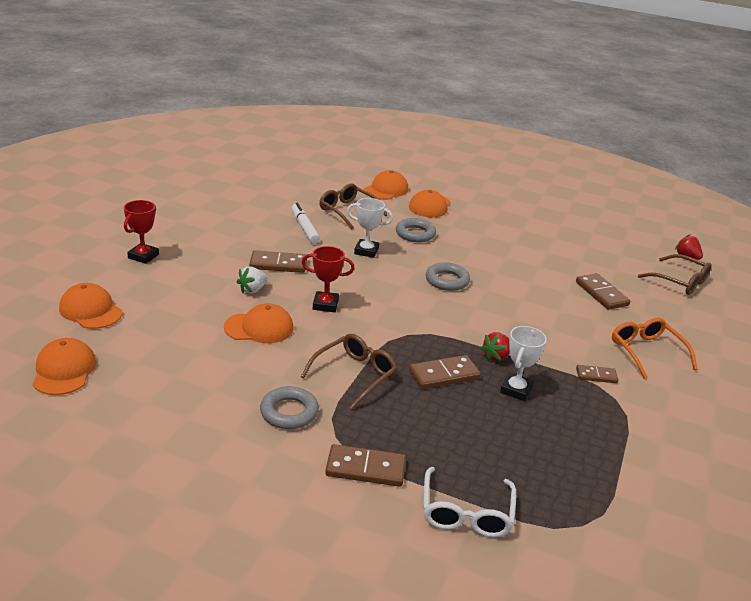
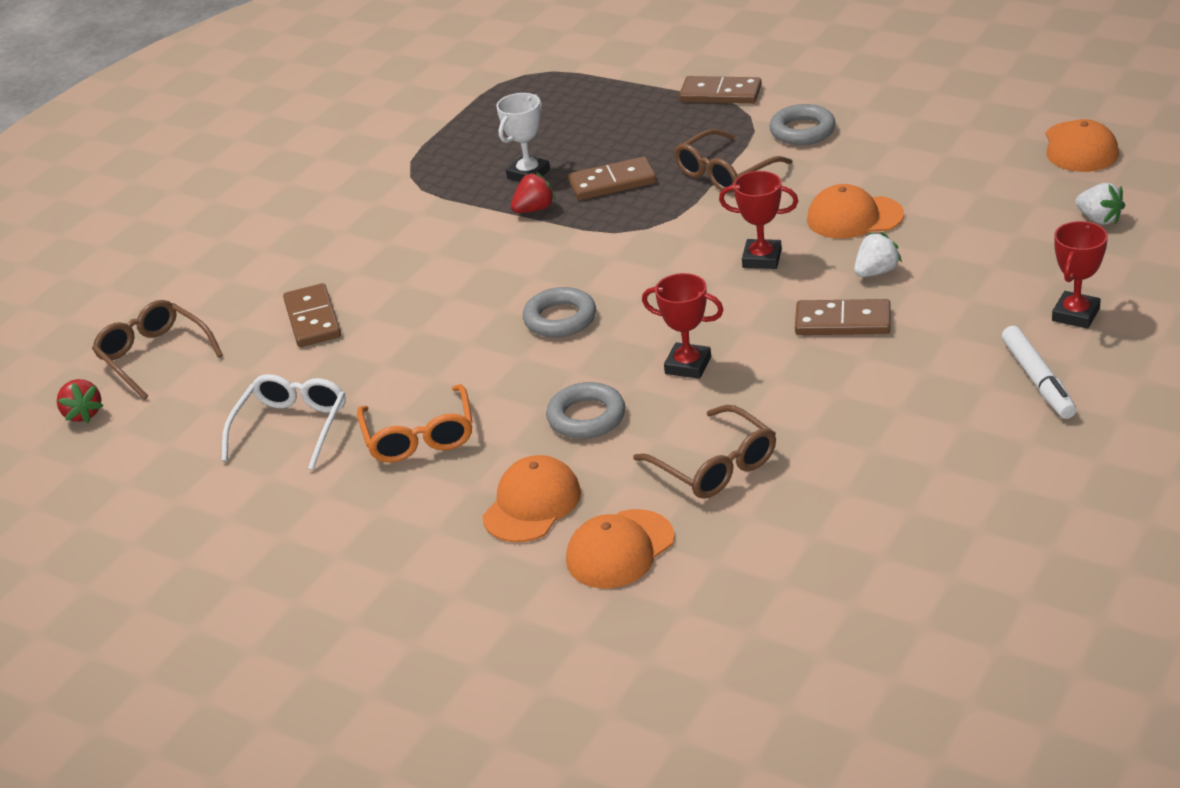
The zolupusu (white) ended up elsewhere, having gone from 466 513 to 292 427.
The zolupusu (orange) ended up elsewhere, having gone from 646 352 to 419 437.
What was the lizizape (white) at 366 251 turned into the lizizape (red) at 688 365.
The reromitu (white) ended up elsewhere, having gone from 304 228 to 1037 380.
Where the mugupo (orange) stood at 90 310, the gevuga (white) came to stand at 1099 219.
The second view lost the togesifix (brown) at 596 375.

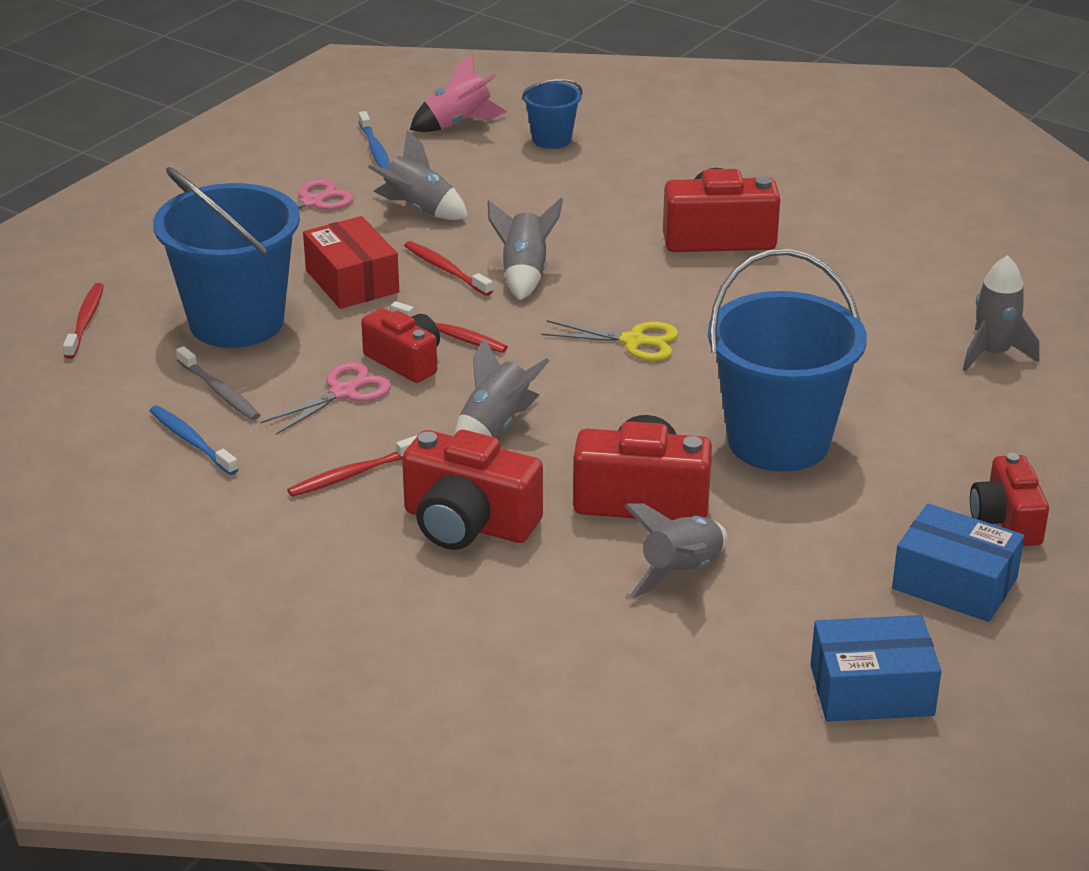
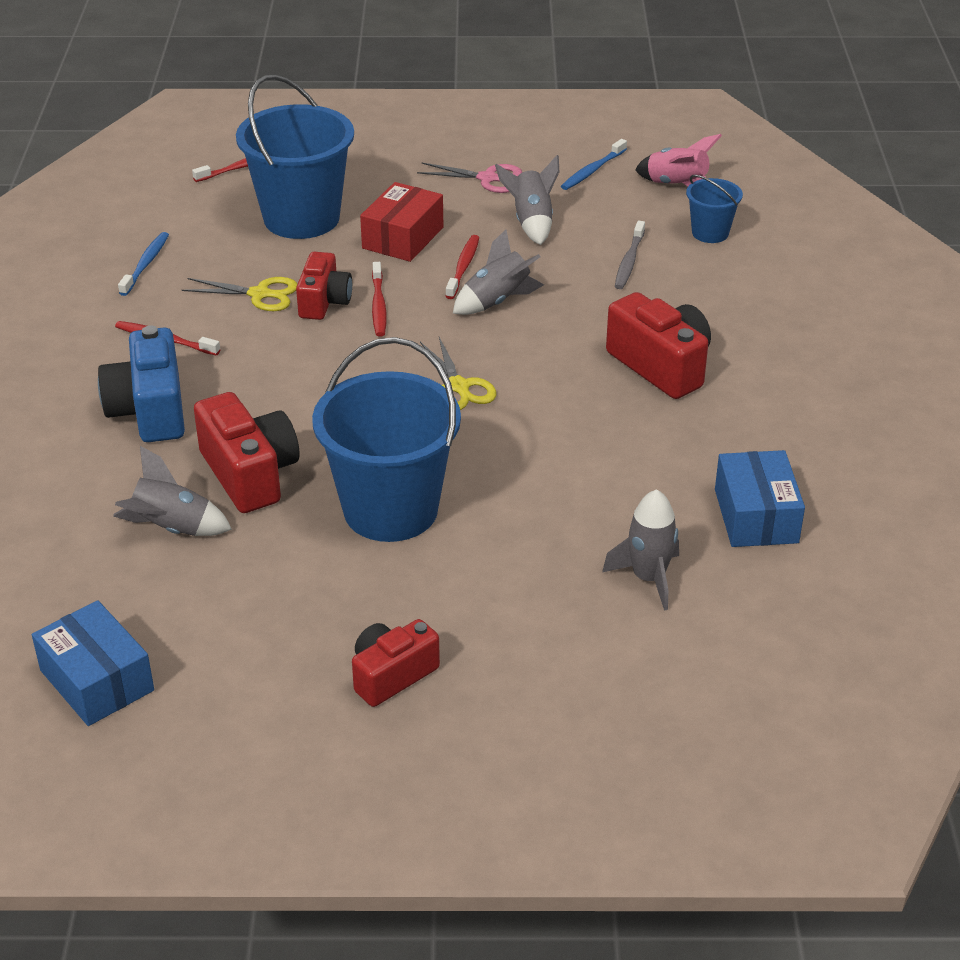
What was the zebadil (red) at 468 524 turned into the zebadil (blue) at 149 410.
What was the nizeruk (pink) at 344 392 turned into the nizeruk (yellow) at 260 294.
The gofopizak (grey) ended up elsewhere, having gone from 219 391 to 629 261.
The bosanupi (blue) ended up elsewhere, having gone from 954 583 to 756 516.
The second view lost the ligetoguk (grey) at 495 427.

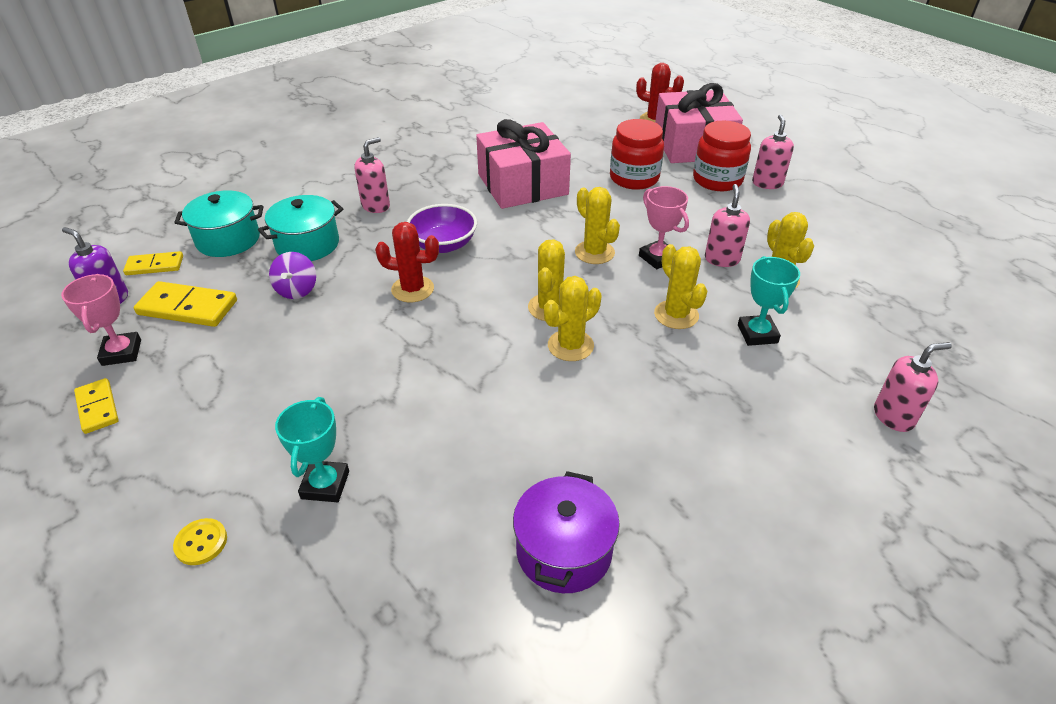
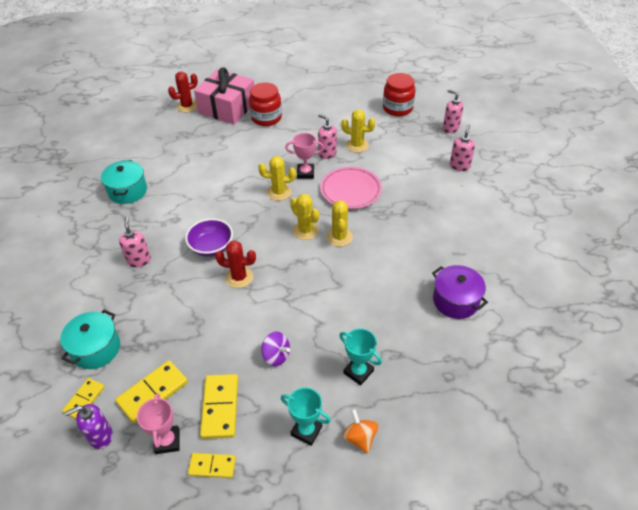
The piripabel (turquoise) ended up elsewhere, having gone from 307 244 to 127 191.
The lizizape (pink) at 122 352 ended up facing another way, 60 degrees clockwise from before.
The second view gained the togesifix (yellow) at 220 407.
The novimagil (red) at 412 289 ended up facing another way, 60 degrees clockwise from before.
The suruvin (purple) ended up elsewhere, having gone from 297 290 to 276 356.
The lizizape (turquoise) ended up elsewhere, having gone from 757 334 to 306 431.
Where the novimagil (yellow) stood at 676 315, the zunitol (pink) came to stand at 350 190.
Where the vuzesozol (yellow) stood at 201 543, the suruvin (orange) came to stand at 359 438.
The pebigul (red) ended up elsewhere, having gone from 634 178 to 397 108.
The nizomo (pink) ended up elsewhere, having gone from 767 183 to 450 128.
The second view lost the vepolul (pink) at 522 184.

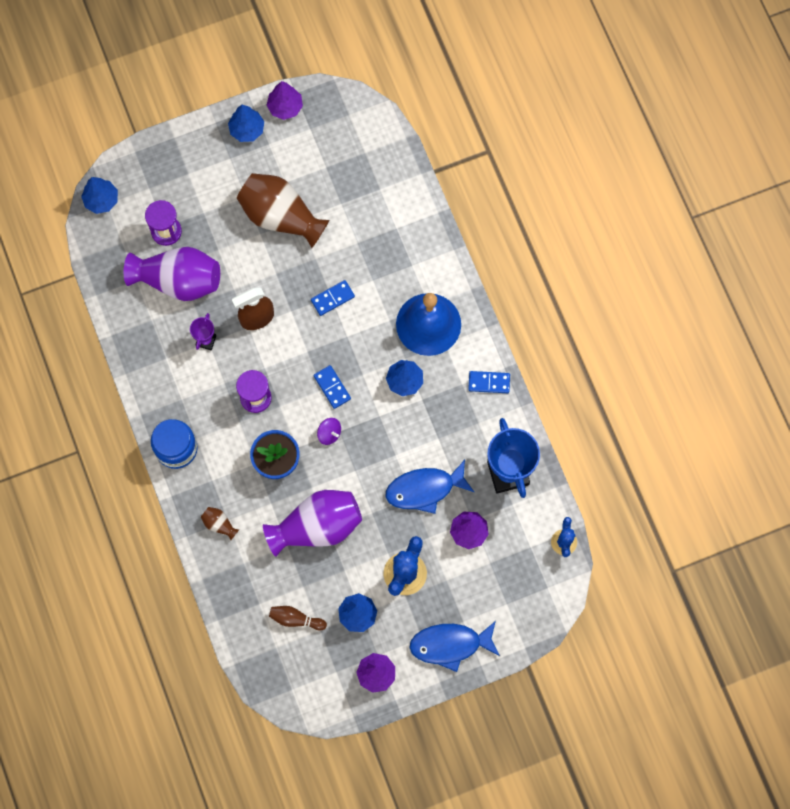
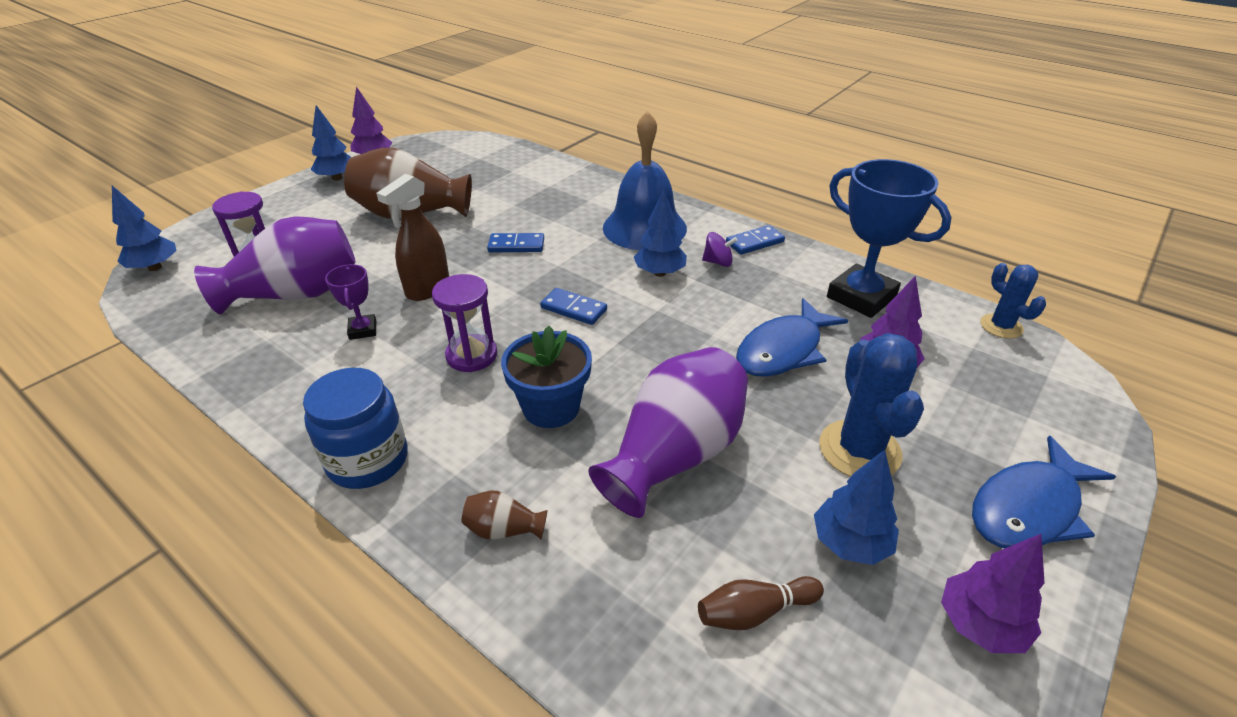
The togesifix (blue) at 332 298 ended up facing another way, 60 degrees clockwise from before.
The suruvin (purple) ended up elsewhere, having gone from 329 433 to 718 262.

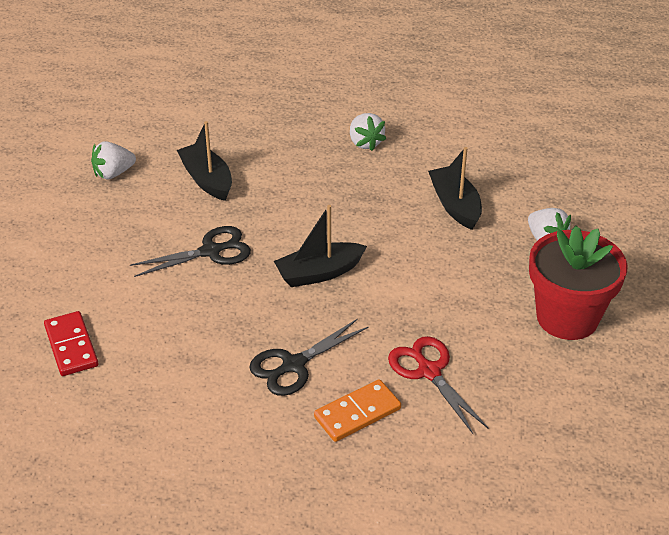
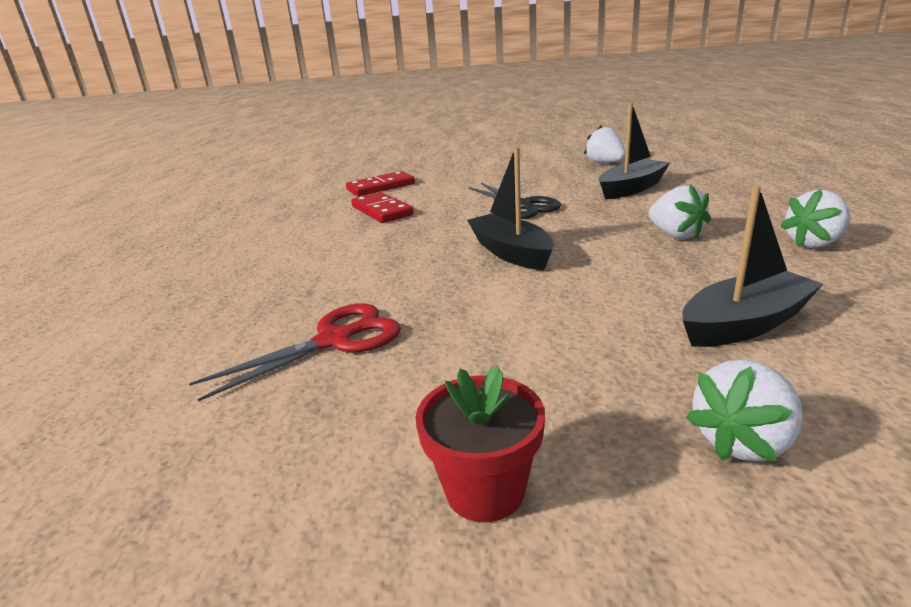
The second view gained the togesifix (red) at 382 211.
The size of the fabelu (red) at 567 317 changed by a factor of 0.54.
The second view gained the gevuga (white) at 675 235.
The second view lost the nizeruk (black) at 293 365.
The second view lost the togesifix (orange) at 357 413.

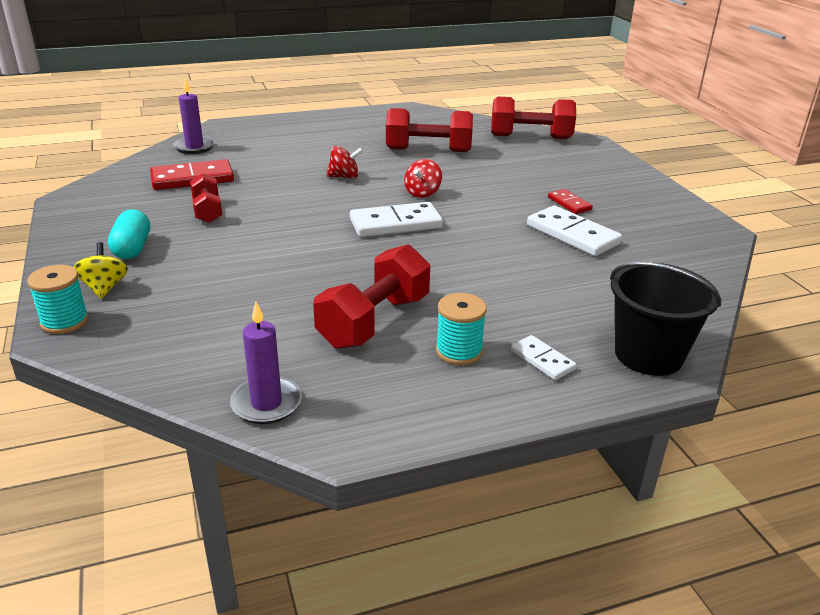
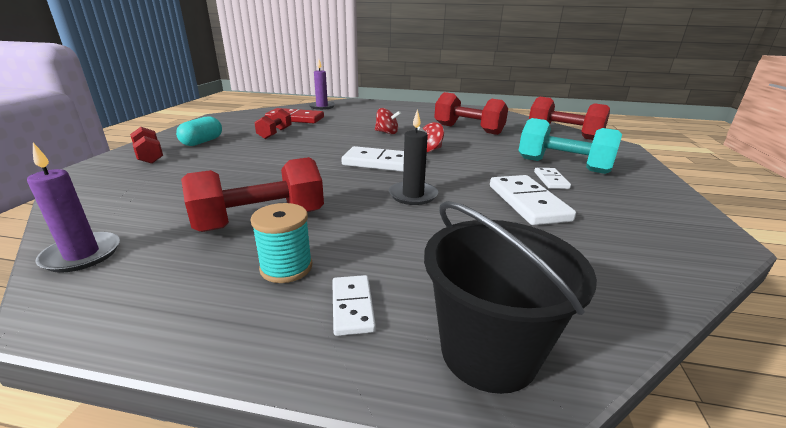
Where the suruvin (yellow) stood at 104 288, the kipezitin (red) came to stand at 149 156.
The second view gained the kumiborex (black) at 413 195.
The second view gained the kipezitin (turquoise) at 562 165.
What was the togesifix (red) at 569 204 turned into the togesifix (white) at 551 180.
The second view lost the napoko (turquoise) at 64 321.

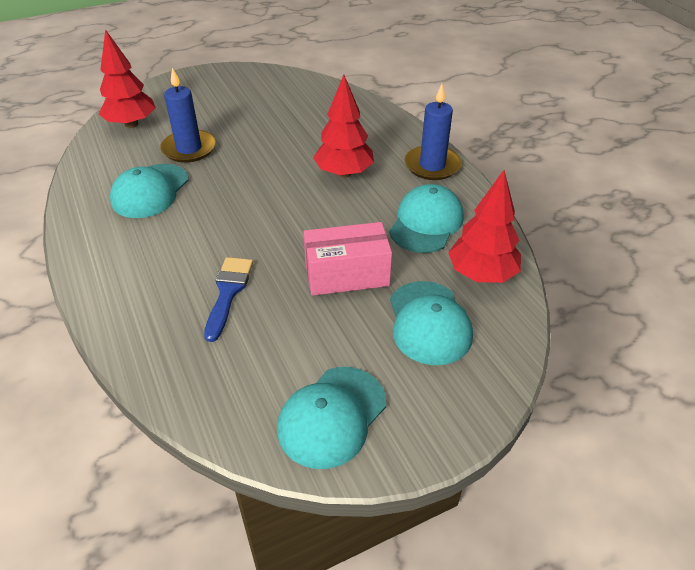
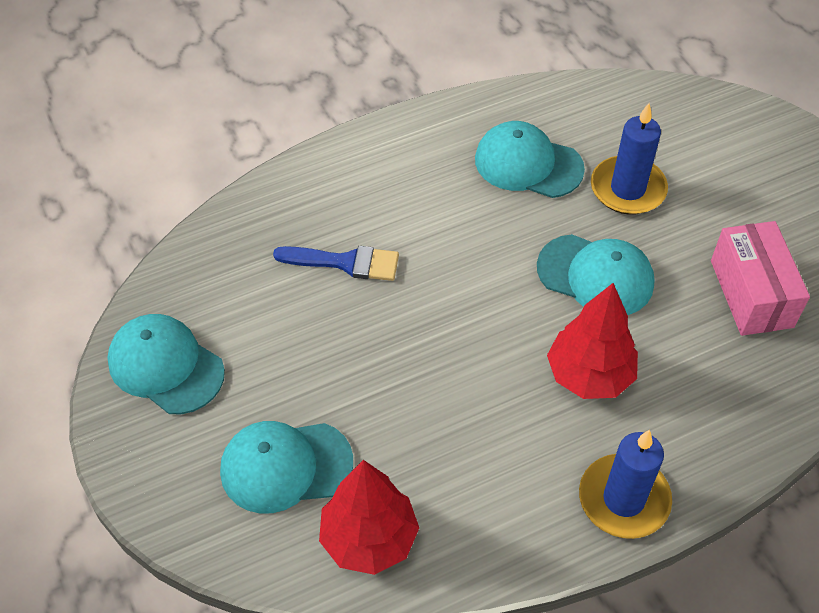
The mugupo (turquoise) ended up elsewhere, having gone from 426 223 to 596 275.
The bosanupi (pink) ended up elsewhere, having gone from 347 275 to 751 293.
The second view lost the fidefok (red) at 131 124.

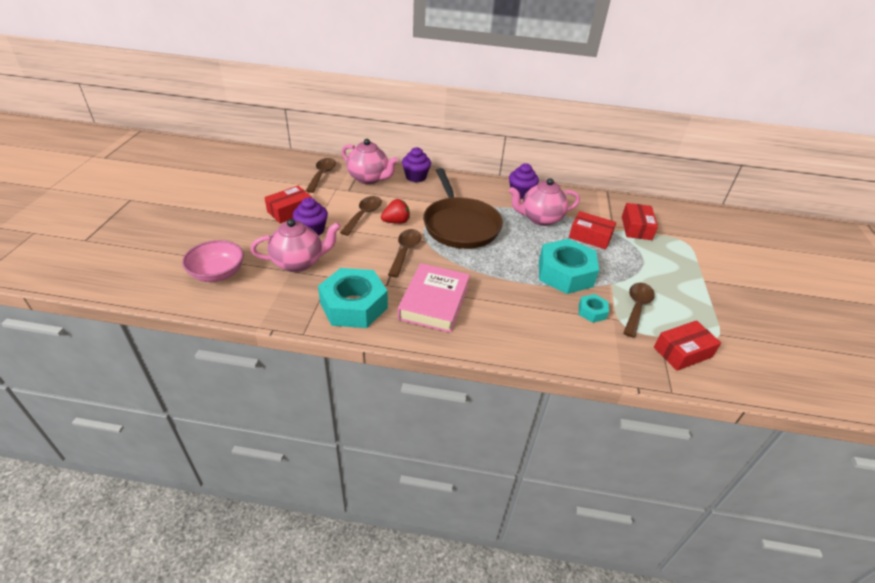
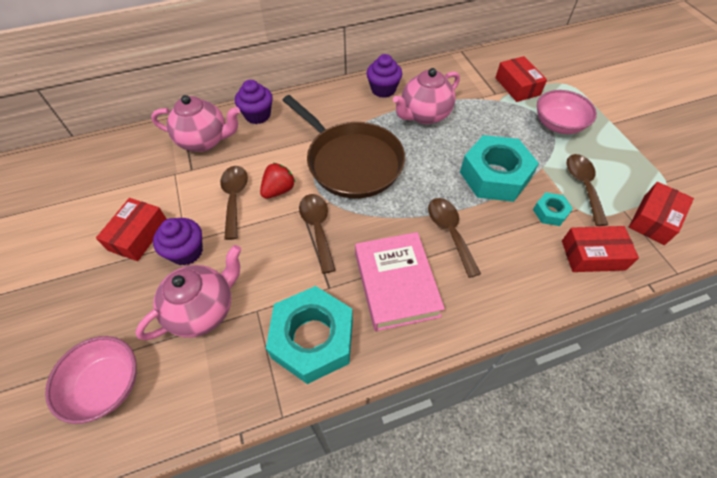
The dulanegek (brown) ended up elsewhere, having gone from 322 175 to 450 232.
The second view gained the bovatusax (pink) at 558 124.
The bosanupi (red) ended up elsewhere, having gone from 590 237 to 592 255.

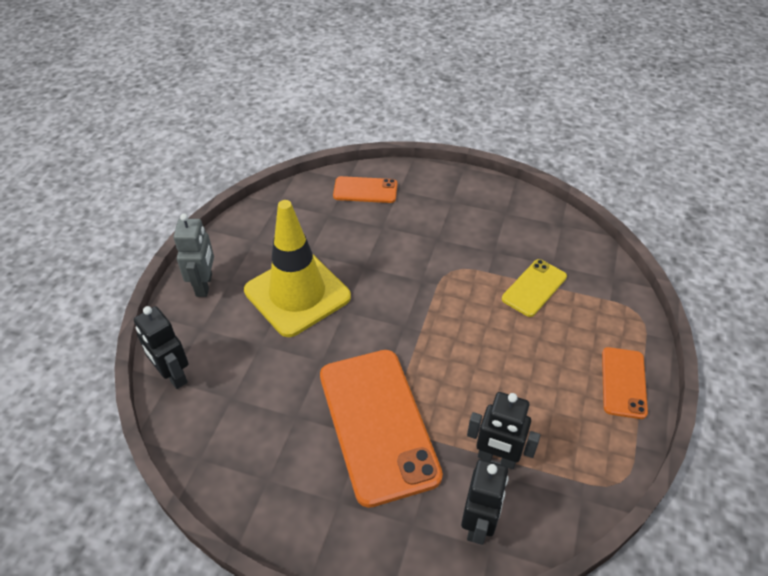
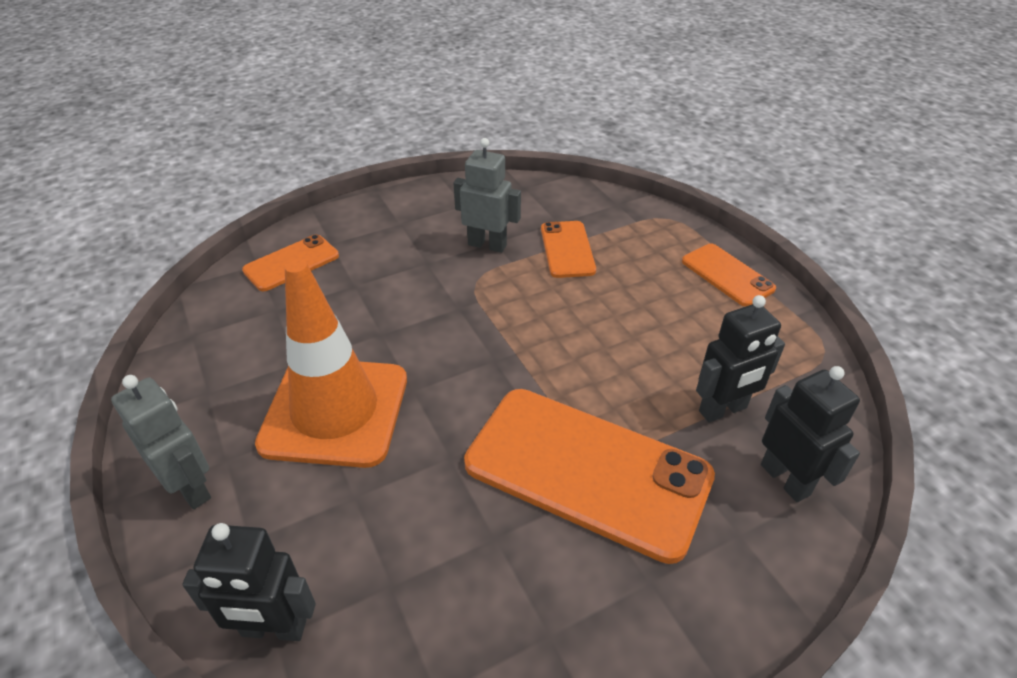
What was the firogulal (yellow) at 297 294 turned into the firogulal (orange) at 335 411.
The second view gained the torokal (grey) at 487 245.
What was the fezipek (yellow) at 534 288 turned into the fezipek (orange) at 567 249.

